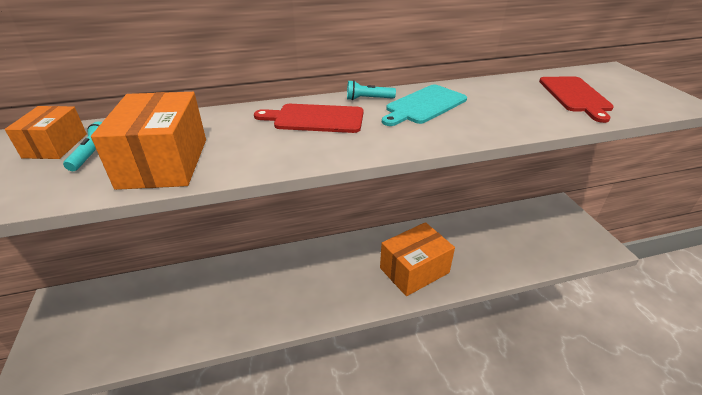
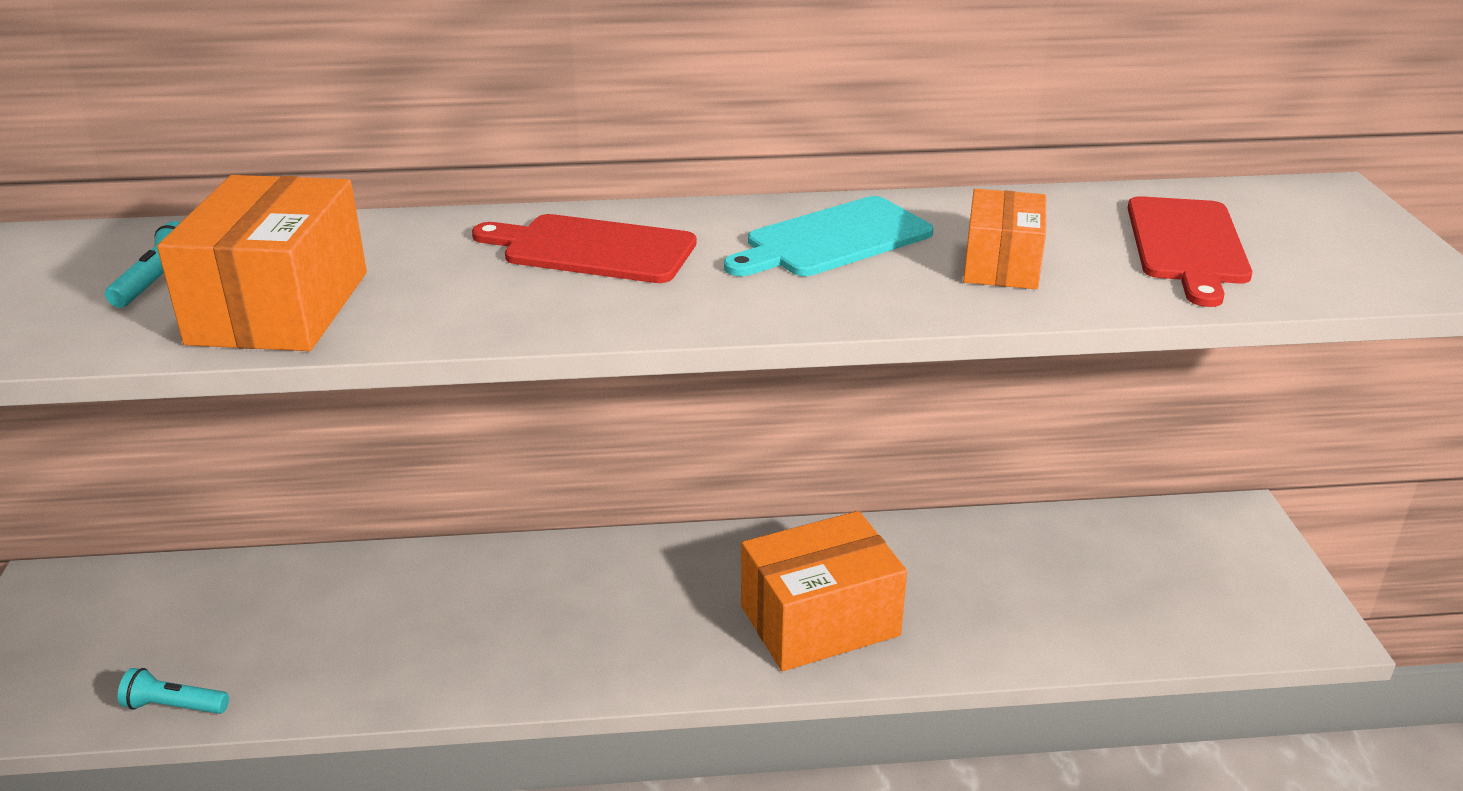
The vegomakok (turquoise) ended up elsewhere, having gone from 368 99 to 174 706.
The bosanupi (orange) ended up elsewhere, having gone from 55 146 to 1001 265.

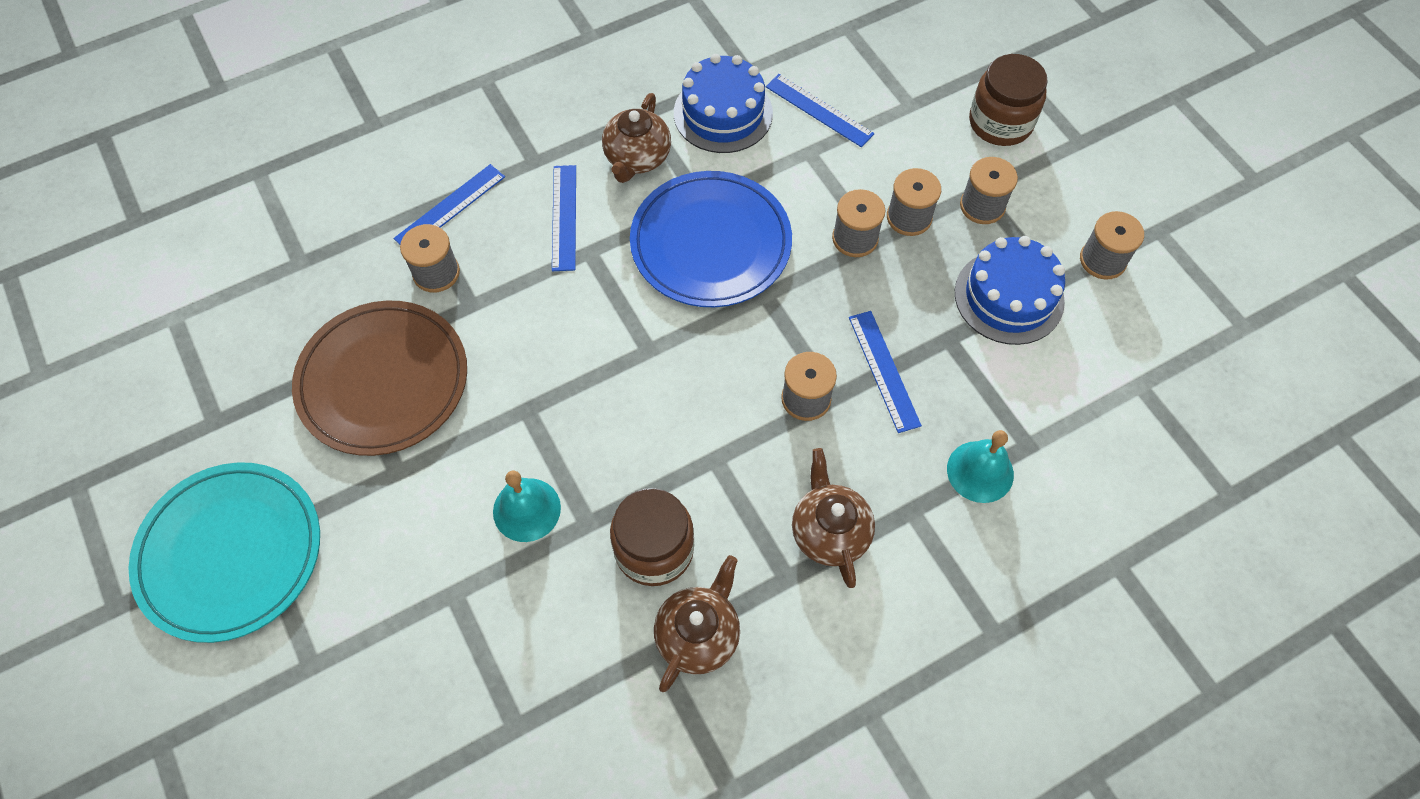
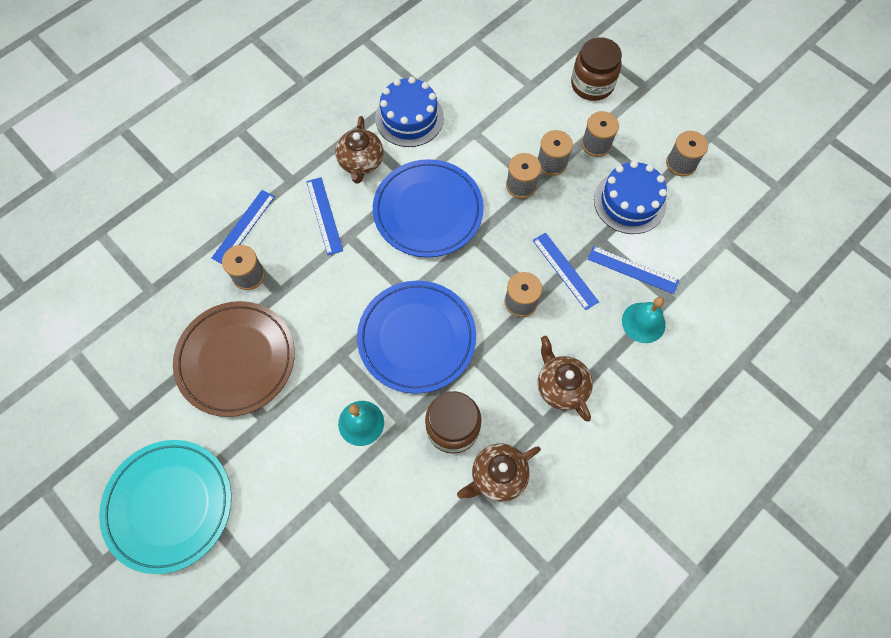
The second view gained the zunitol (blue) at 417 338.
The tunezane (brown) at 698 635 ended up facing another way, 135 degrees counterclockwise from before.
The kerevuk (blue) ended up elsewhere, having gone from 819 110 to 632 270.

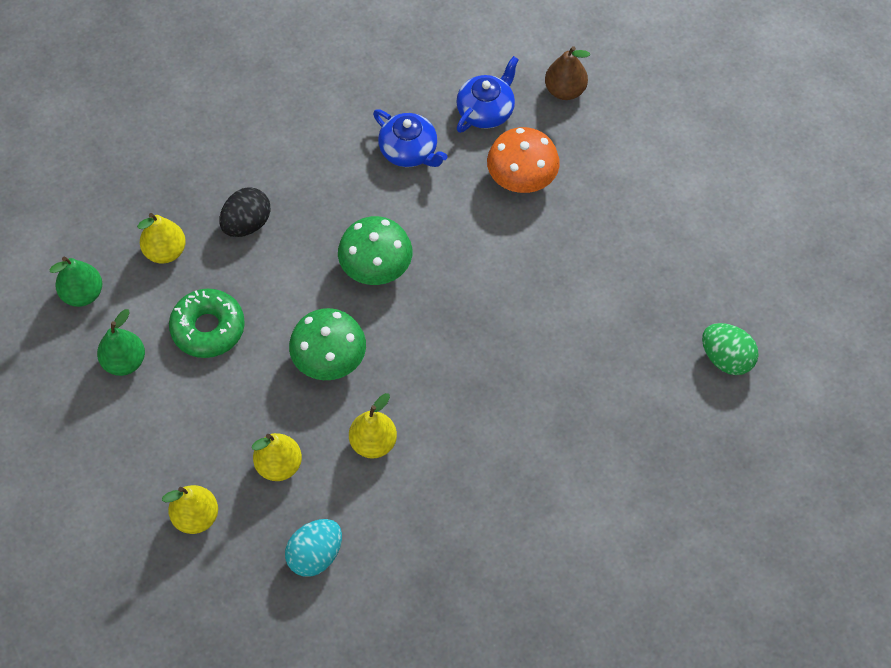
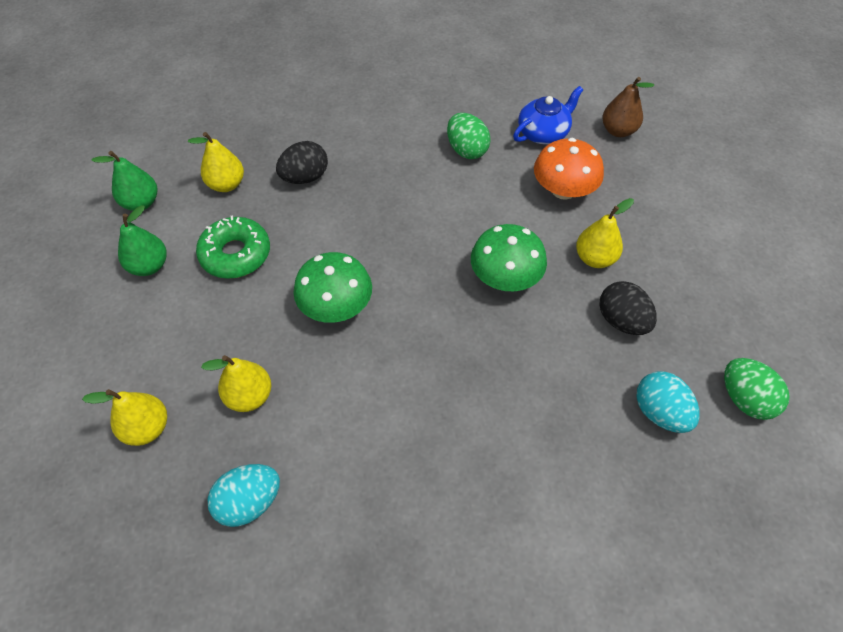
Where the tunezane (blue) stood at 409 151, the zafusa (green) came to stand at 466 150.
The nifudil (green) ended up elsewhere, having gone from 376 267 to 505 277.
The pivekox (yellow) ended up elsewhere, having gone from 373 443 to 595 258.
The second view gained the zafusa (black) at 621 321.
The second view gained the zafusa (turquoise) at 660 412.

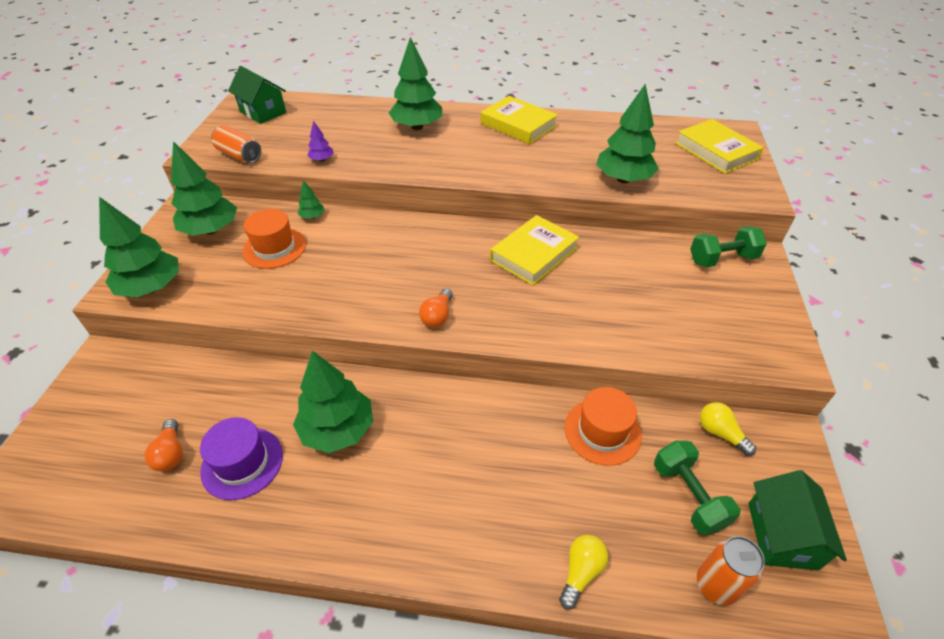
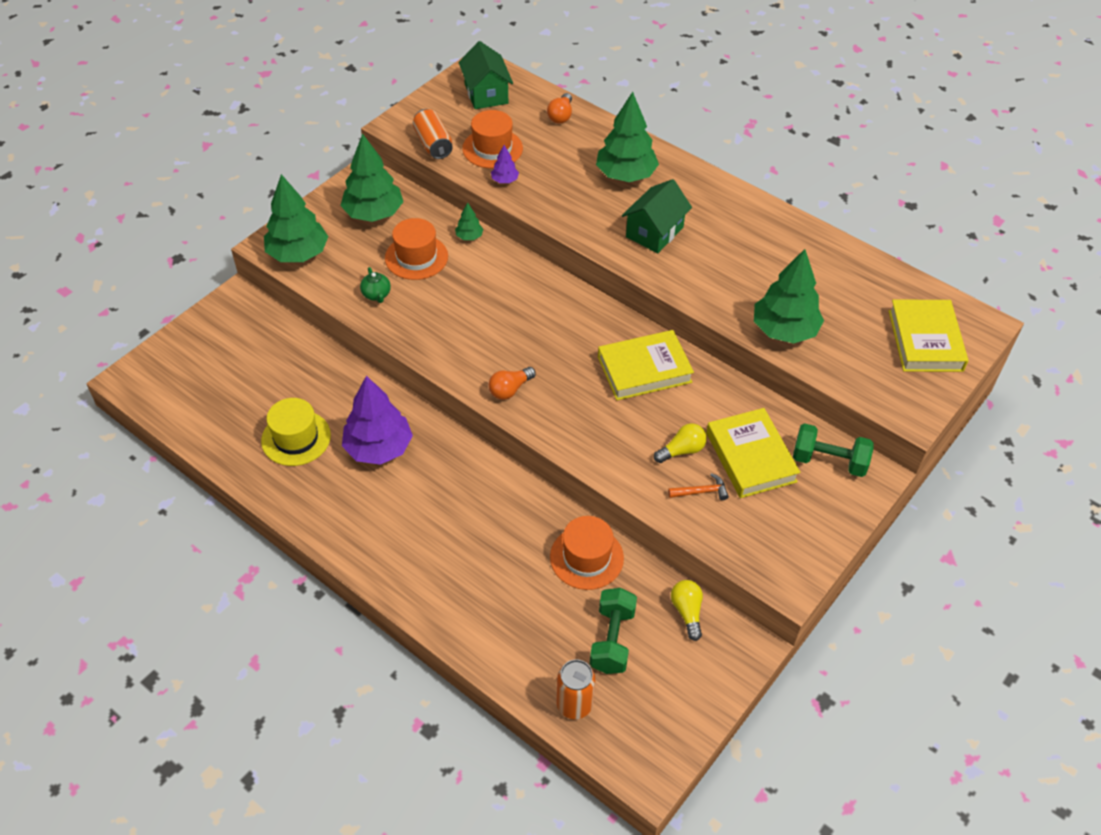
What was the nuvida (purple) at 242 463 turned into the nuvida (yellow) at 296 438.
What was the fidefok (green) at 338 429 turned into the fidefok (purple) at 379 448.
The second view gained the tunezane (green) at 376 295.
The second view gained the nuvida (orange) at 492 148.
The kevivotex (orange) ended up elsewhere, having gone from 171 453 to 561 116.
The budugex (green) ended up elsewhere, having gone from 781 535 to 654 232.
The kevivotex (yellow) ended up elsewhere, having gone from 581 572 to 682 450.
The second view gained the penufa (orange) at 701 491.
The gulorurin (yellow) ended up elsewhere, having gone from 518 125 to 750 457.

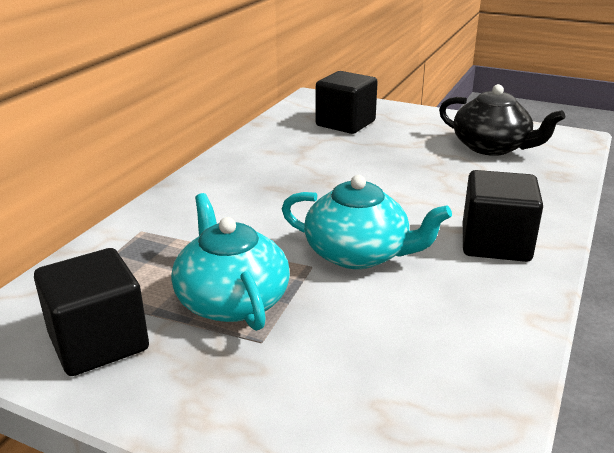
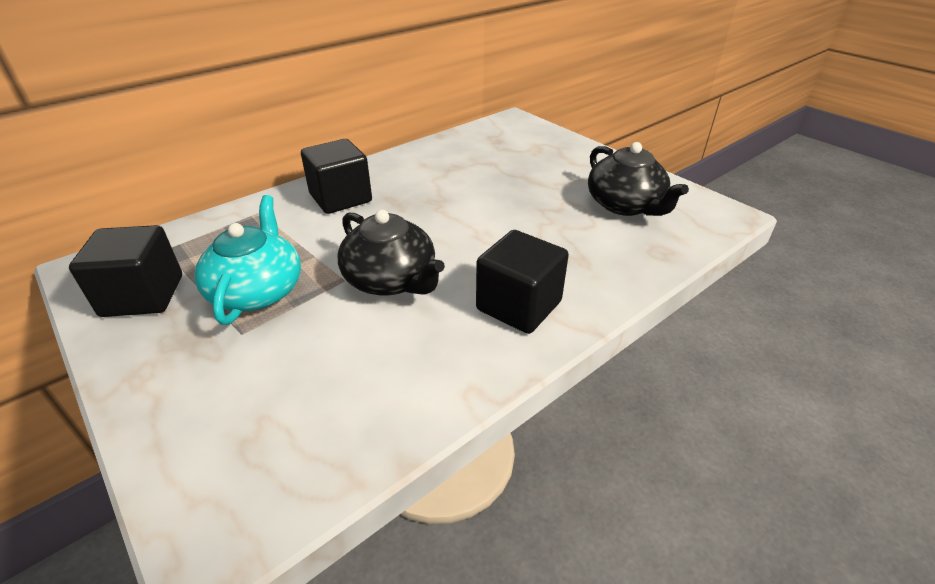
The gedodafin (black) ended up elsewhere, having gone from 345 123 to 340 198.
What was the tunezane (turquoise) at 358 254 turned into the tunezane (black) at 391 280.

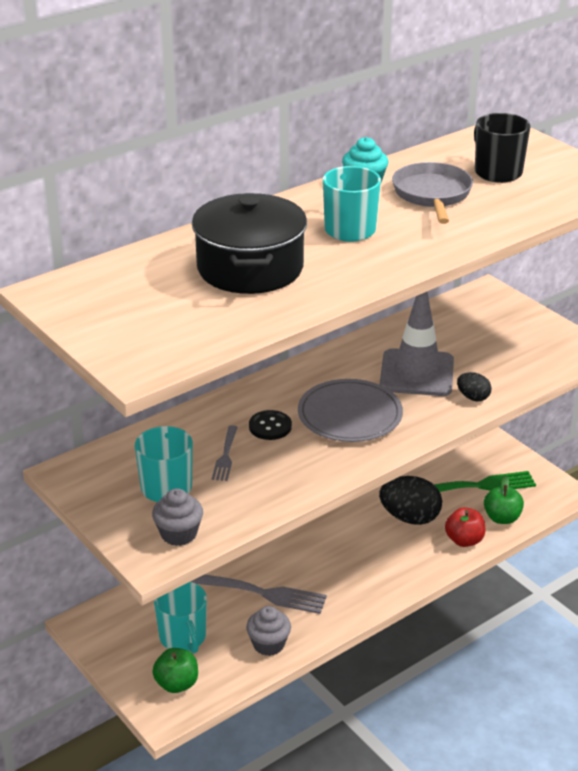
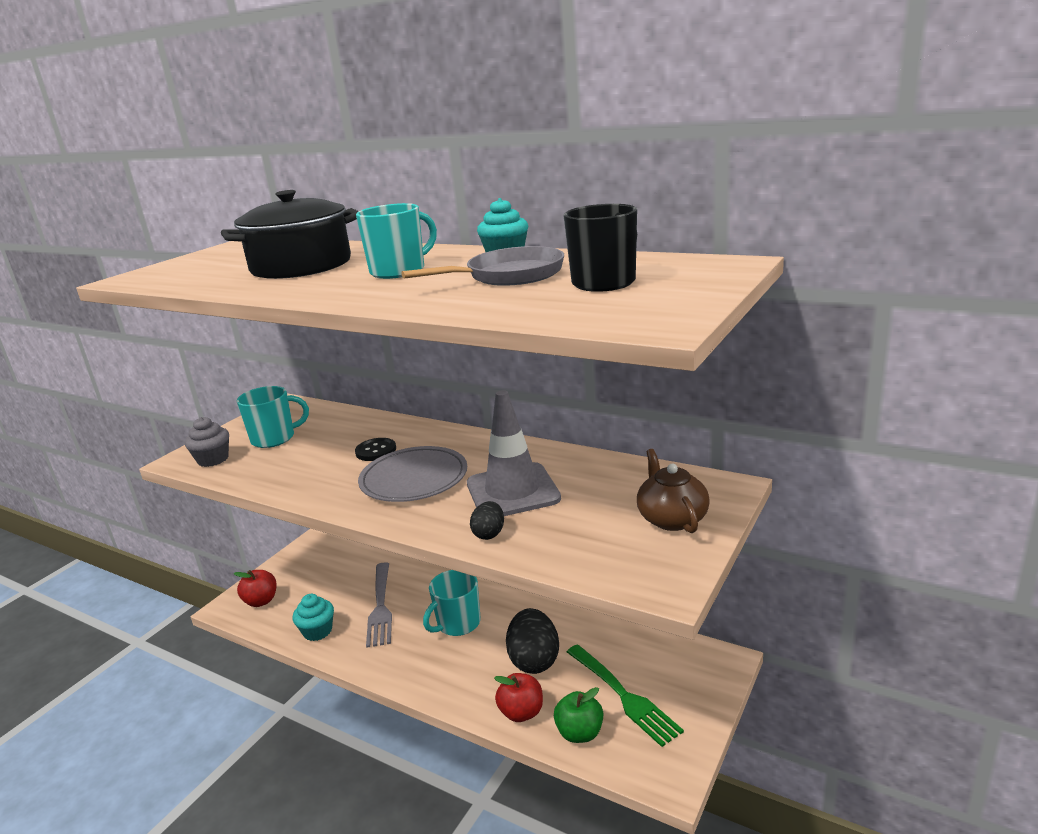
What was the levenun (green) at 177 684 turned into the levenun (red) at 261 601.
What was the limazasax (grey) at 268 644 turned into the limazasax (turquoise) at 317 631.
The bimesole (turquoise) ended up elsewhere, having gone from 183 637 to 458 623.
The second view gained the tunezane (brown) at 671 518.
The second view lost the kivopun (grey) at 225 455.

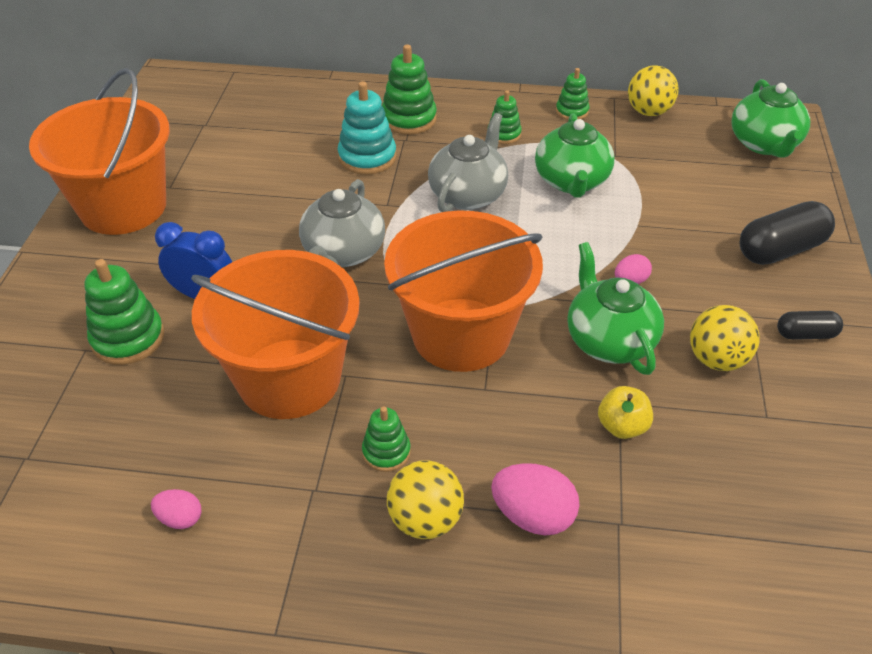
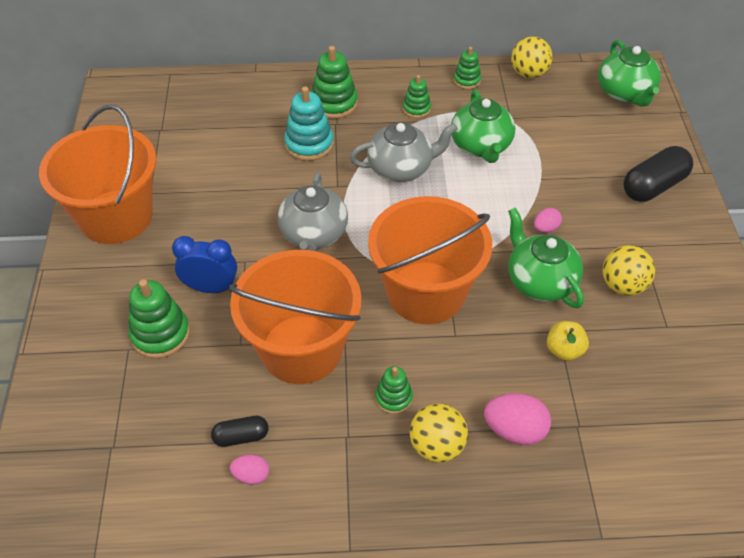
The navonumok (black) ended up elsewhere, having gone from 805 334 to 241 437.
The tunezane (grey) at 468 194 ended up facing another way, 60 degrees clockwise from before.

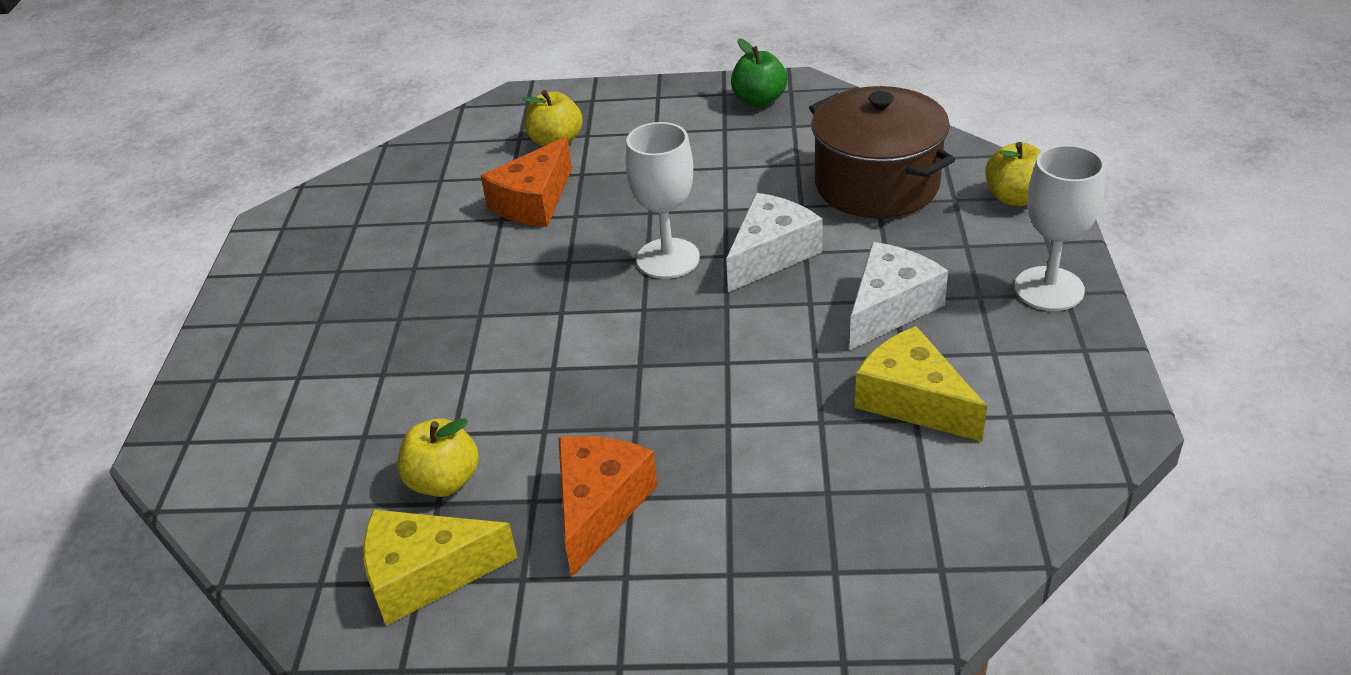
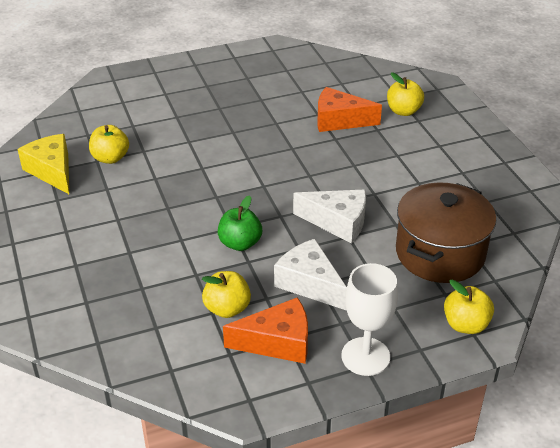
Where the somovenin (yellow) stood at 913 400, the levenun (yellow) came to stand at 227 308.
The levenun (green) ended up elsewhere, having gone from 759 100 to 240 243.
The somovenin (orange) ended up elsewhere, having gone from 599 507 to 277 342.
The somovenin (white) at 890 308 ended up facing another way, 150 degrees counterclockwise from before.
The second view lost the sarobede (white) at 668 258.

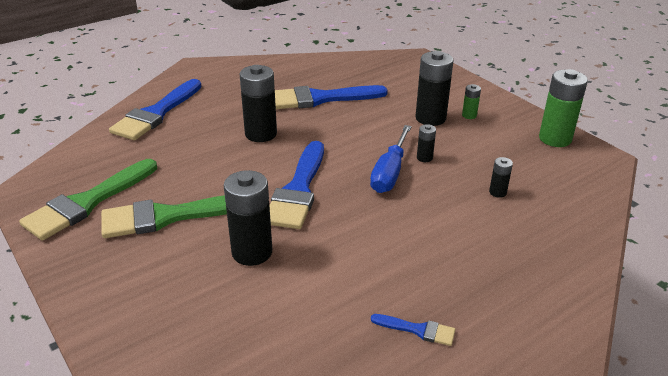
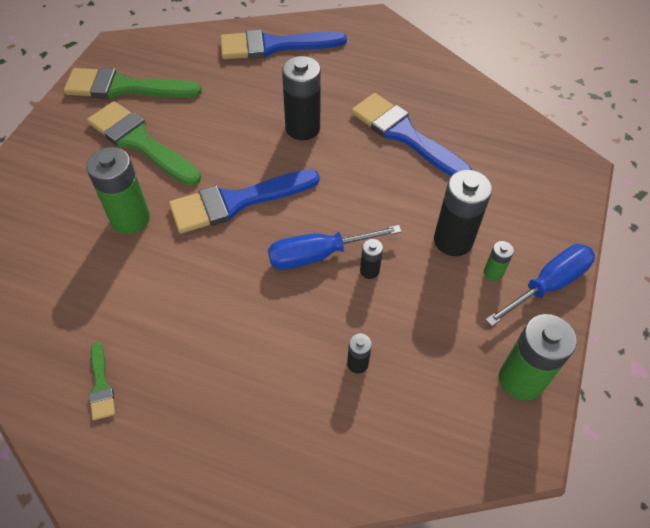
What was the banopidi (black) at 252 252 turned into the banopidi (green) at 130 219.
What was the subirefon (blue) at 418 330 turned into the subirefon (green) at 101 385.
The second view gained the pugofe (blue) at 547 285.

